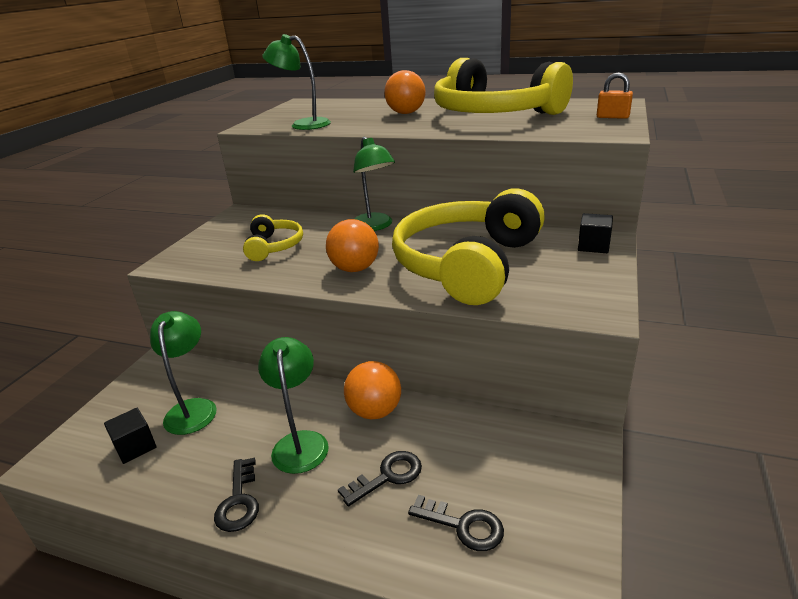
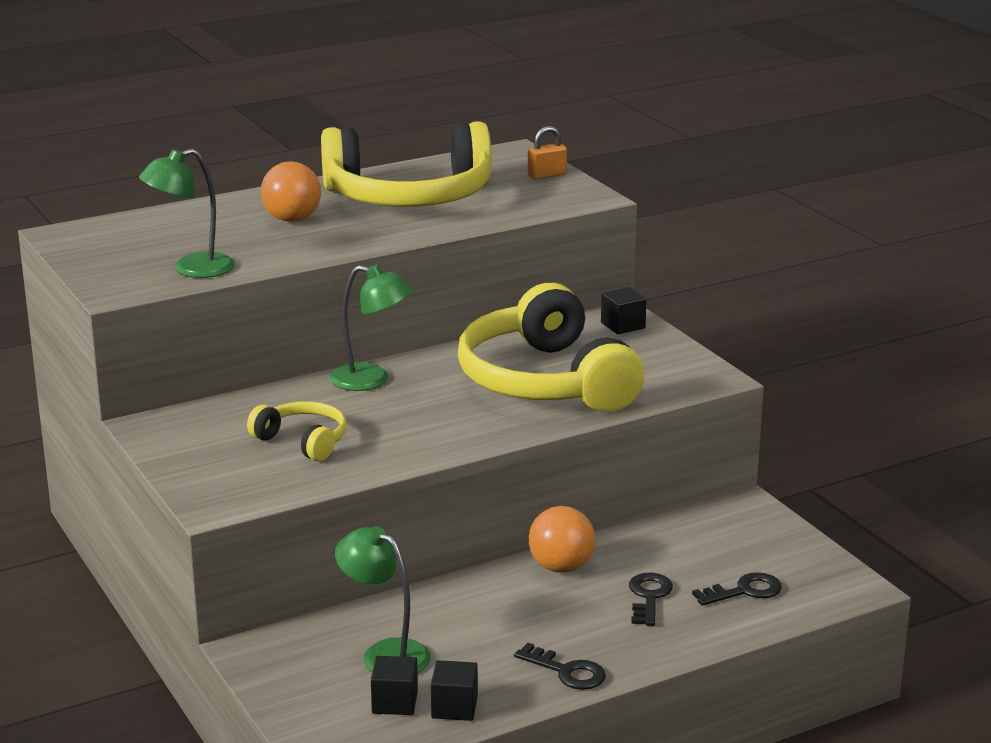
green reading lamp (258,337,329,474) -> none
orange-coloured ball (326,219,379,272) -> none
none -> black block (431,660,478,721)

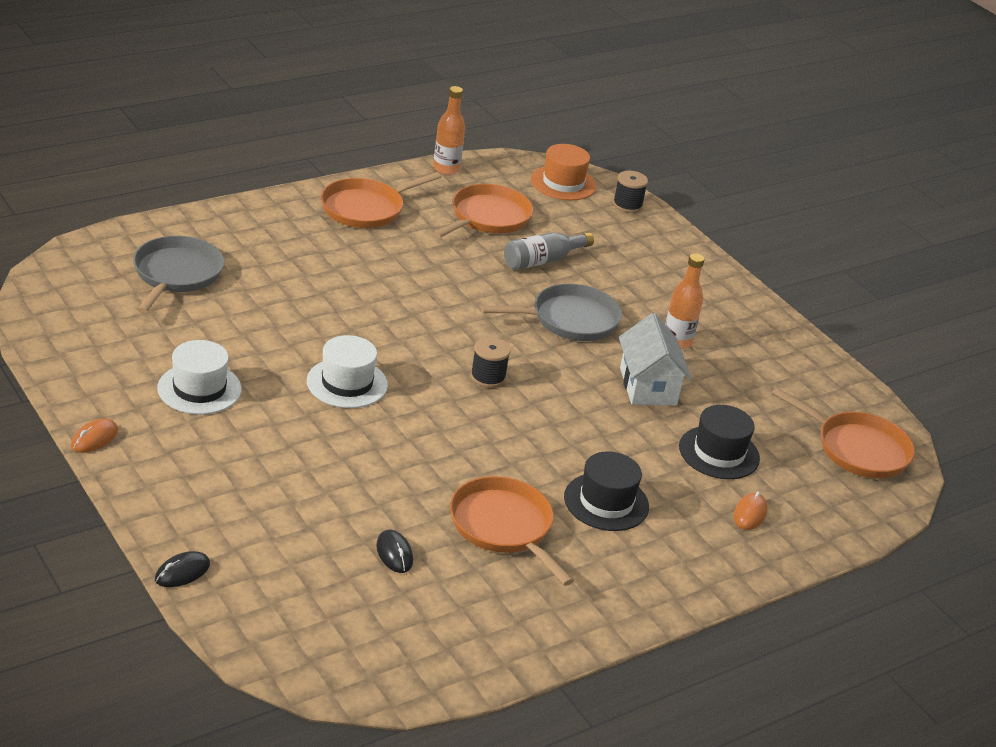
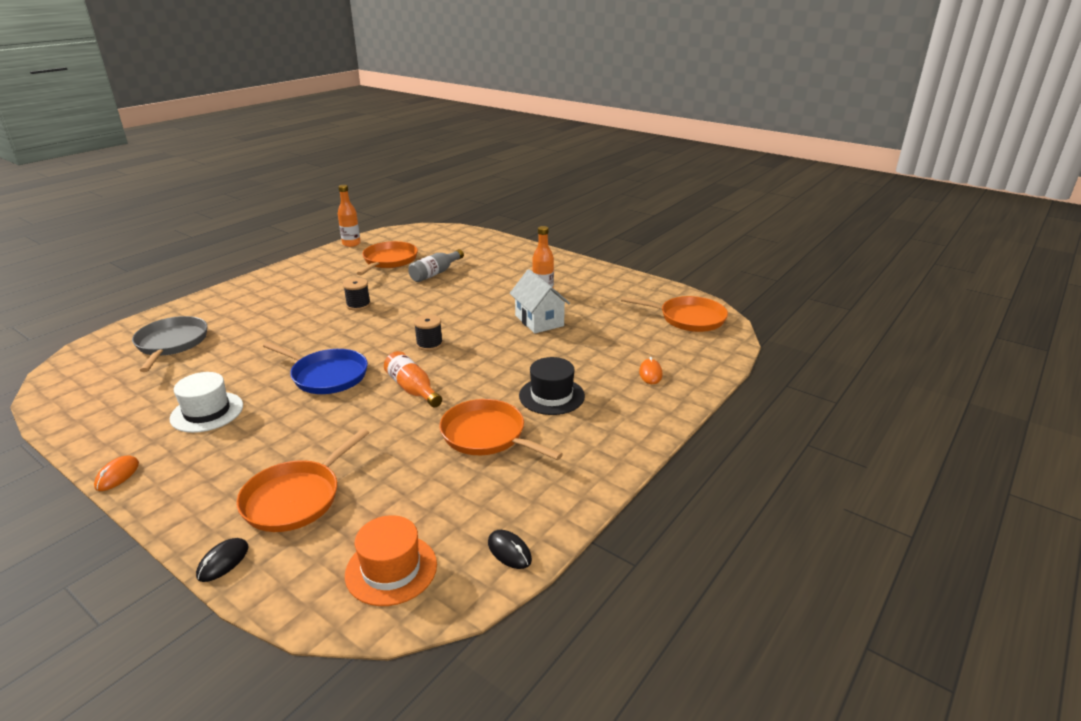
grey frying pan (481,284,622,341) -> none
black hat (679,405,760,479) -> none
none -> orange-coloured bottle (384,351,442,407)
orange-coloured frying pan (321,172,441,228) -> orange-coloured frying pan (236,428,369,532), move
black mouse (376,530,413,573) -> black mouse (488,530,532,569), move
orange-coloured hat (531,144,596,200) -> orange-coloured hat (345,515,437,606), move
black bobbin (613,171,648,213) -> black bobbin (343,278,371,310), move
snow-white hat (307,335,388,408) -> cobalt frying pan (263,342,368,394)

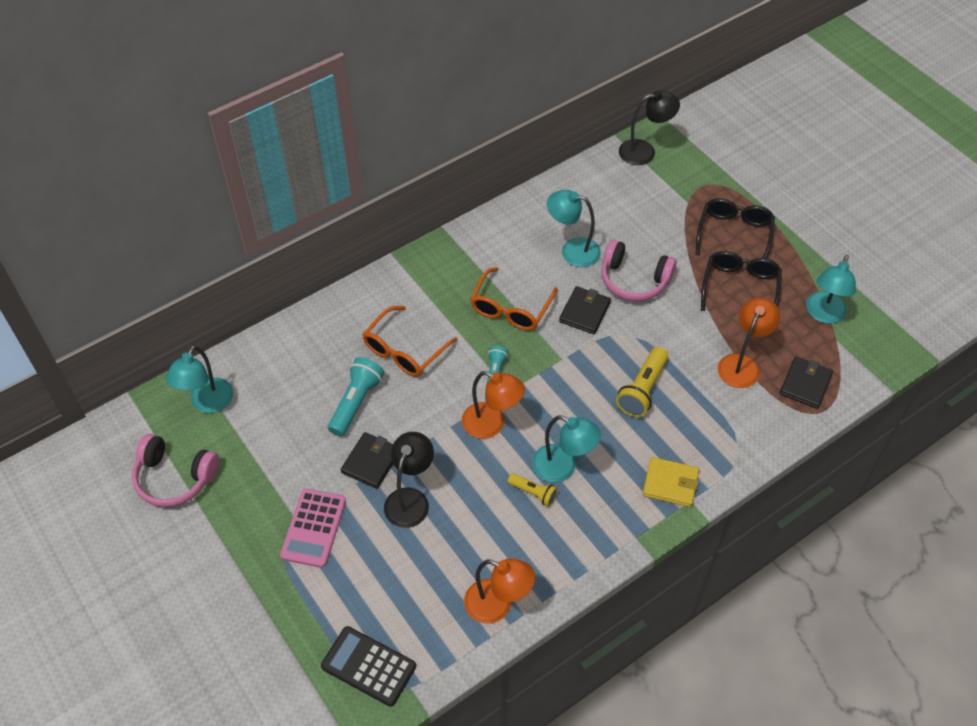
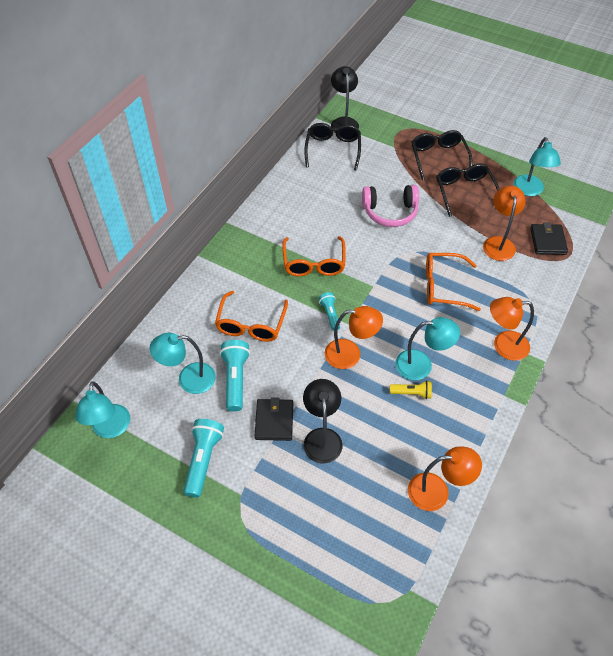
pink headset (132,434,219,507) -> none
pink adding machine (280,489,346,568) -> none
black adding machine (321,626,416,707) -> none
black wallet (559,286,611,334) -> none
none -> turquoise flashlight (184,419,224,498)
none -> black spectacles (304,123,361,171)
turquoise reading lamp (547,190,601,267) -> turquoise reading lamp (149,333,216,394), move
bright yellow flashlight (616,347,668,417) -> orange-coloured spectacles (426,253,481,311)
bright yellow wallet (643,457,699,507) -> orange-coloured reading lamp (490,297,534,361)
black reading lamp (619,91,680,165) -> black reading lamp (331,66,359,133), 60 degrees counterclockwise

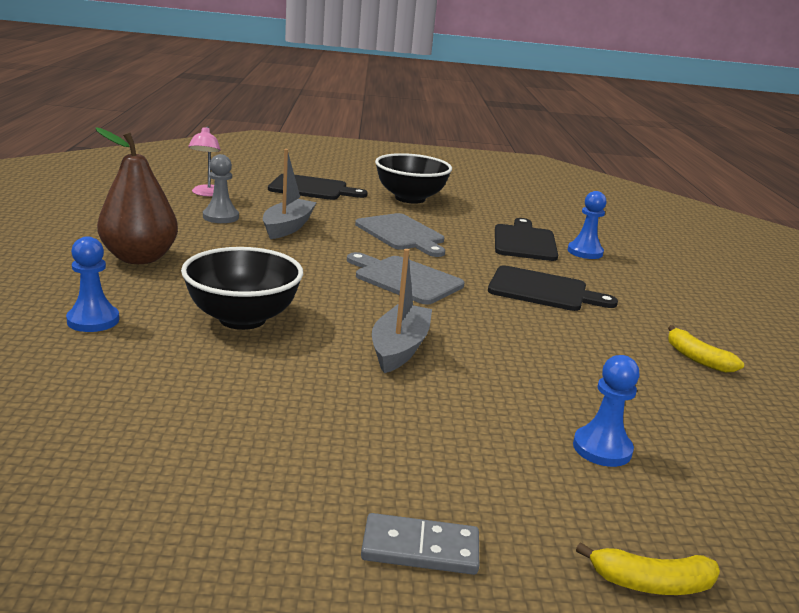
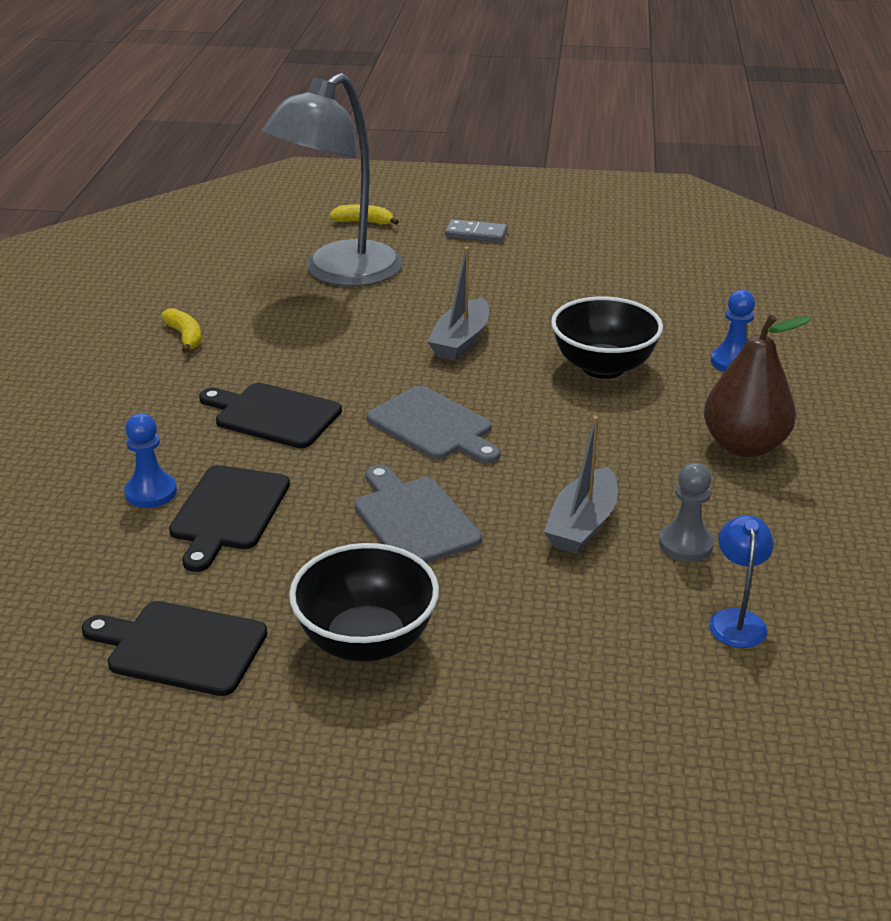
black bread board (268,174,367,200) -> black bread board (81,601,268,696), move
cobalt pawn (573,355,639,467) -> grey reading lamp (262,73,402,287)
pink reading lamp (188,126,221,196) -> cobalt reading lamp (709,515,774,648)

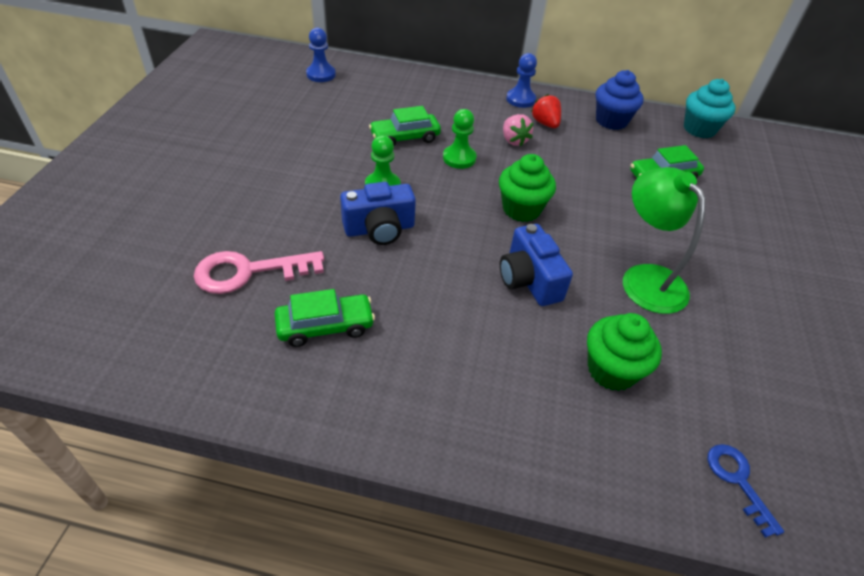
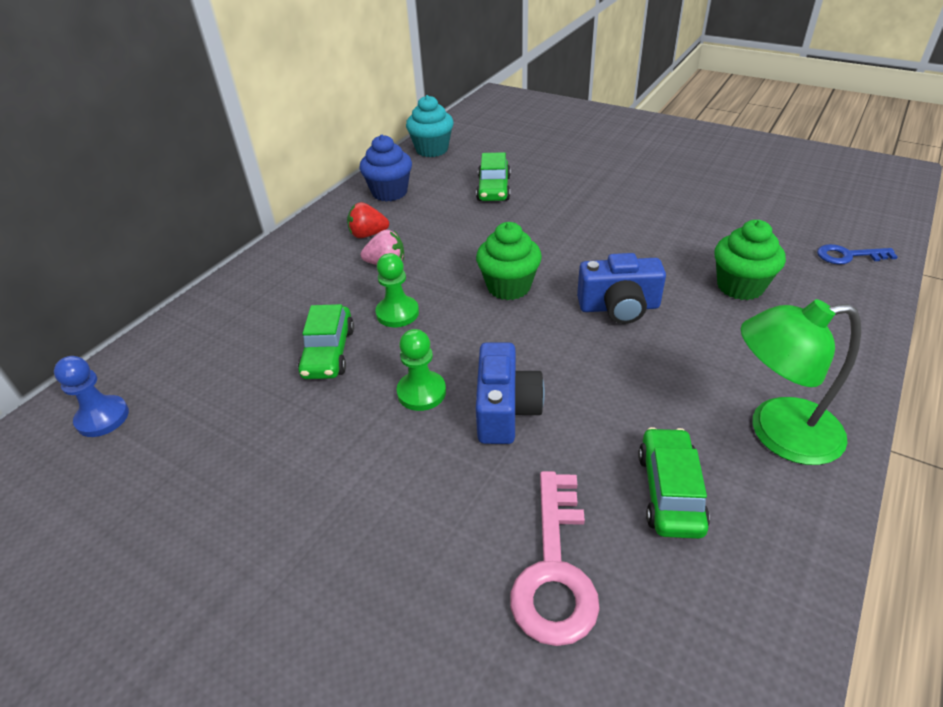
cobalt pawn (506,53,537,108) -> none
green reading lamp (623,167,706,314) -> green reading lamp (741,299,861,465), move

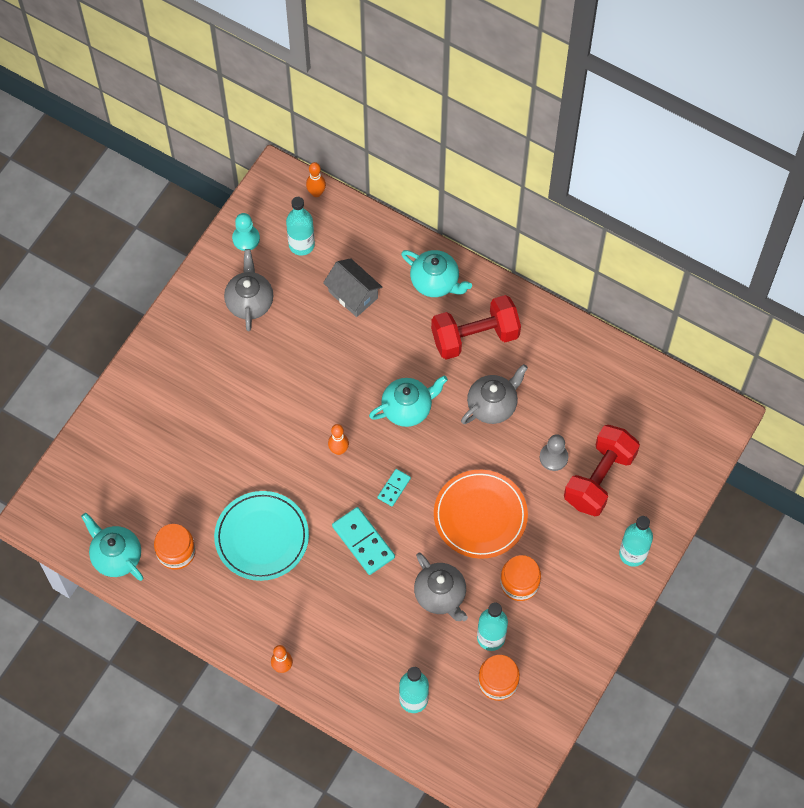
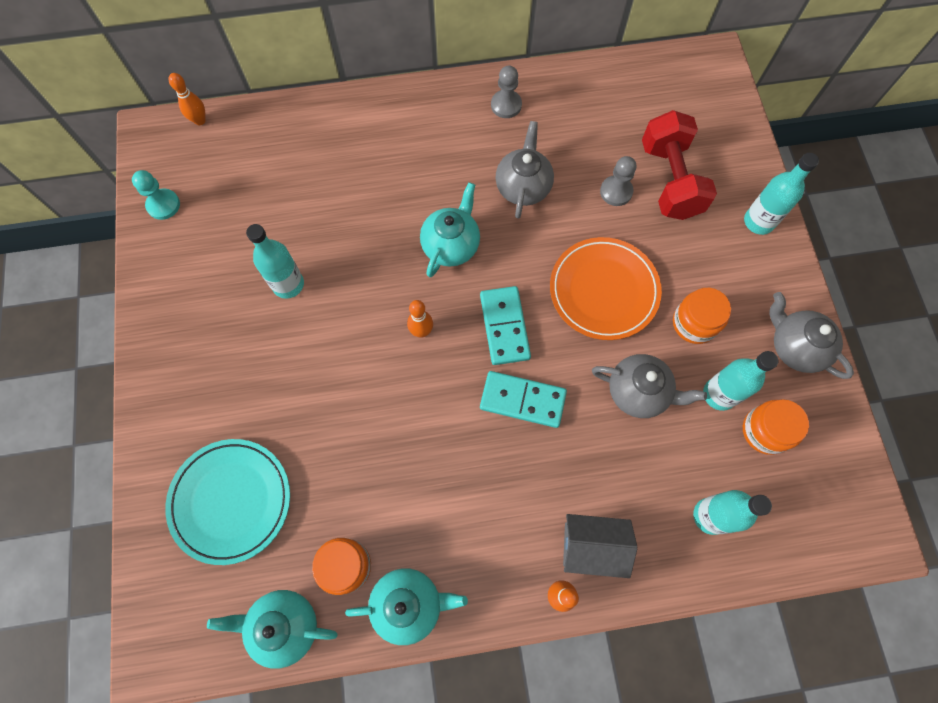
scarlet hand weight (431,295,521,360) -> none
none -> grey pawn (491,65,522,118)
turquoise dinner plate (214,491,309,581) -> turquoise dinner plate (165,439,290,565), move
grey china teapot (224,249,273,332) -> grey china teapot (769,292,854,379), move
turquoise bottle (286,197,315,256) -> turquoise bottle (246,224,304,299), move
grey toy house (323,258,382,317) -> grey toy house (563,514,637,578), move
turquoise china teapot (401,250,472,297) -> turquoise china teapot (345,568,468,645), move
turquoise domino (377,469,411,507) -> turquoise domino (480,286,531,365), x1.78

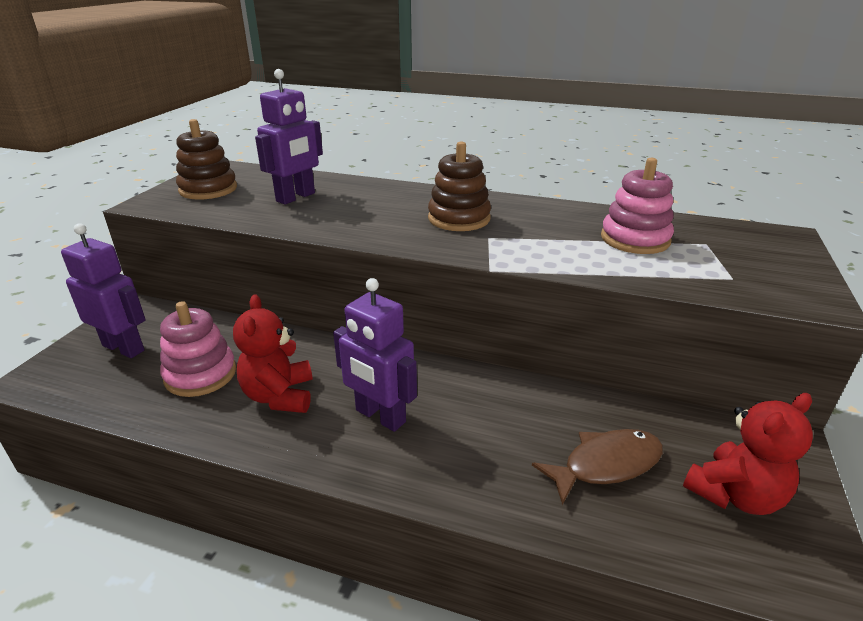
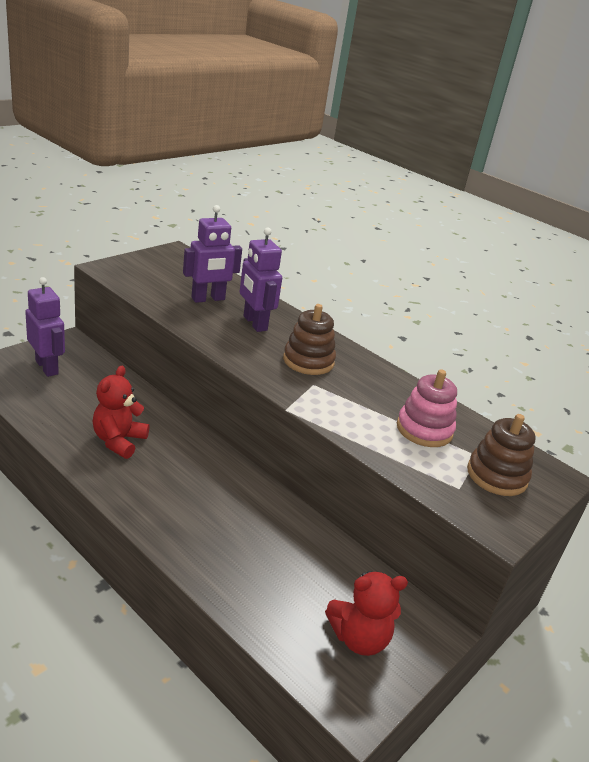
pink ring stacker (160,301,236,397) -> none
brown fish figure (532,429,663,505) -> none
brown ring stacker (176,119,237,200) -> brown ring stacker (467,414,536,496), move
violet robot (333,278,417,432) -> violet robot (240,227,282,332), move

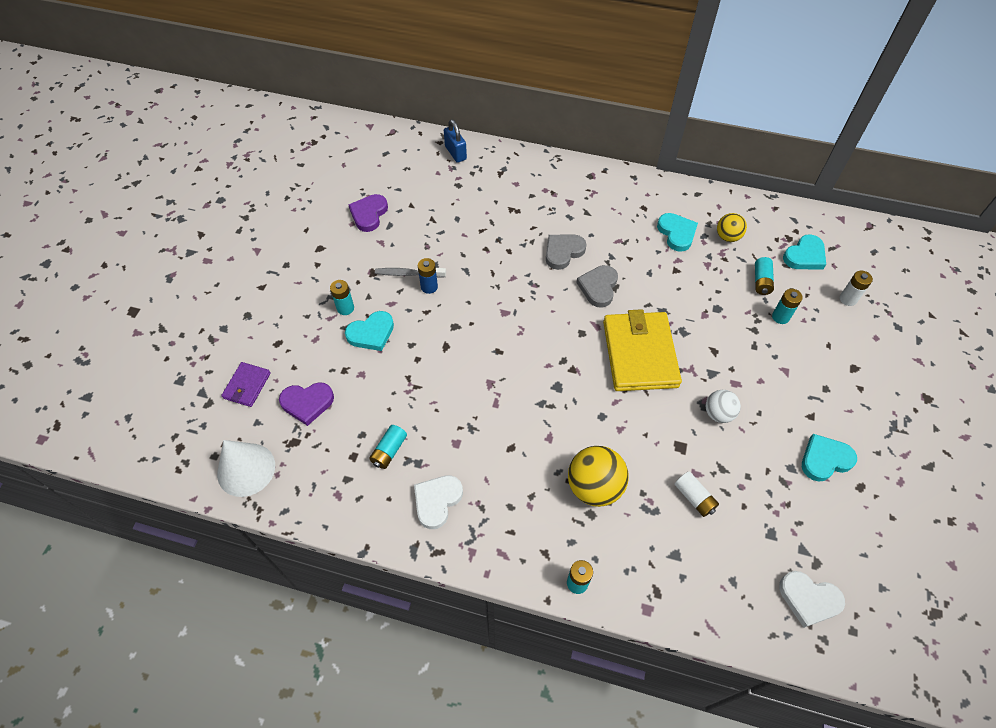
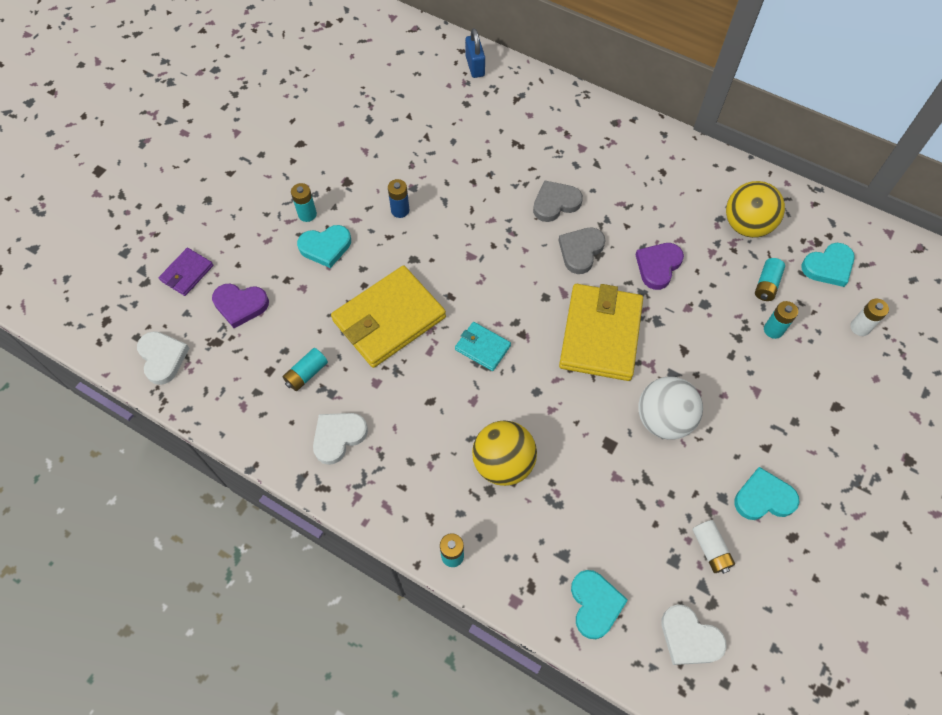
grey dental brush (375,268,446,278) -> none
none -> bright yellow wallet (331,265,446,368)
none -> turquoise wallet (455,322,511,371)
violet love heart (349,194,388,232) -> violet love heart (635,243,684,290), move
turquoise love heart (657,213,698,252) -> turquoise love heart (571,570,628,639), move
snow-white battery (675,471,719,517) -> snow-white battery (693,520,735,574), move
snow-white cone (217,440,275,497) -> snow-white love heart (137,331,189,385)
snow-white ball (706,390,741,423) -> snow-white ball (638,377,703,440), x1.67
bright yellow ball (717,213,747,242) -> bright yellow ball (726,181,785,238), x1.67

